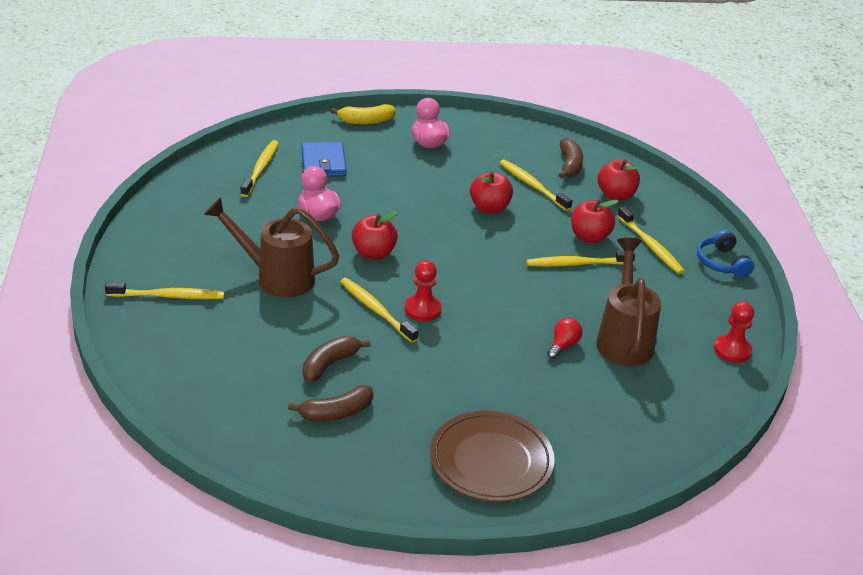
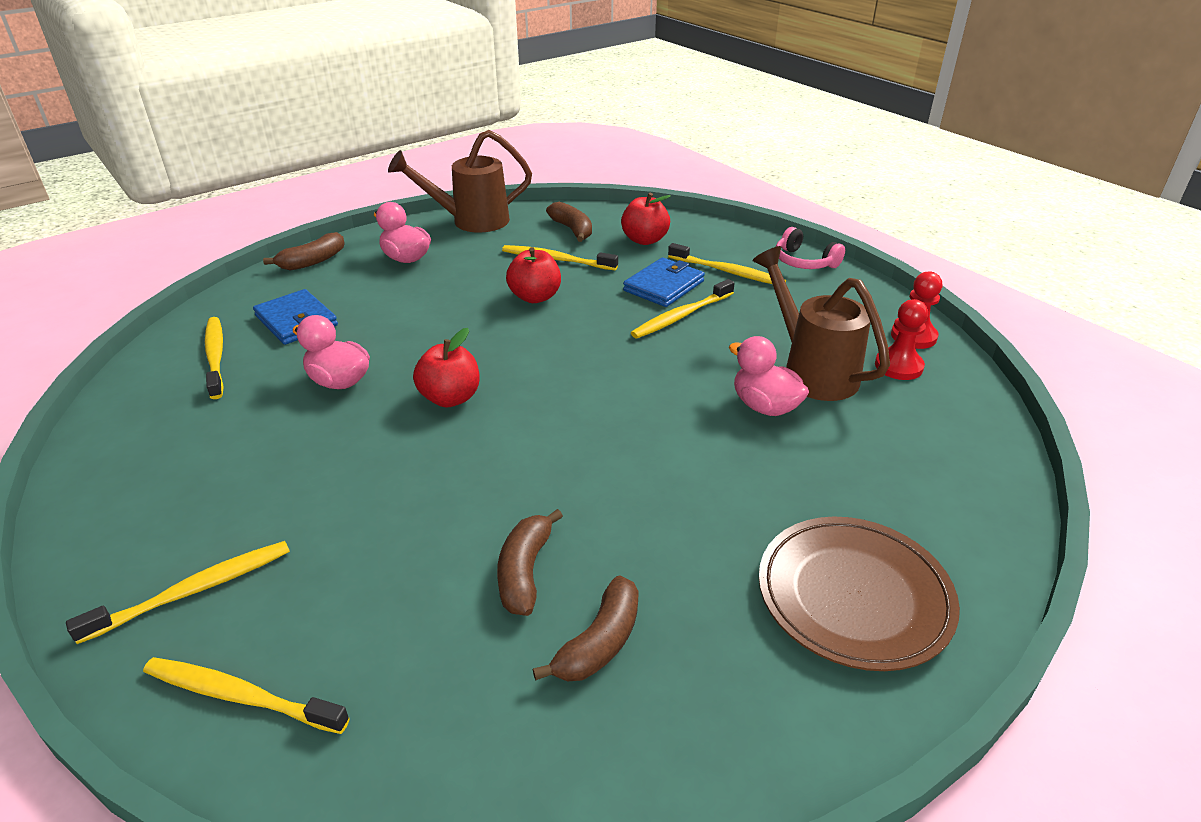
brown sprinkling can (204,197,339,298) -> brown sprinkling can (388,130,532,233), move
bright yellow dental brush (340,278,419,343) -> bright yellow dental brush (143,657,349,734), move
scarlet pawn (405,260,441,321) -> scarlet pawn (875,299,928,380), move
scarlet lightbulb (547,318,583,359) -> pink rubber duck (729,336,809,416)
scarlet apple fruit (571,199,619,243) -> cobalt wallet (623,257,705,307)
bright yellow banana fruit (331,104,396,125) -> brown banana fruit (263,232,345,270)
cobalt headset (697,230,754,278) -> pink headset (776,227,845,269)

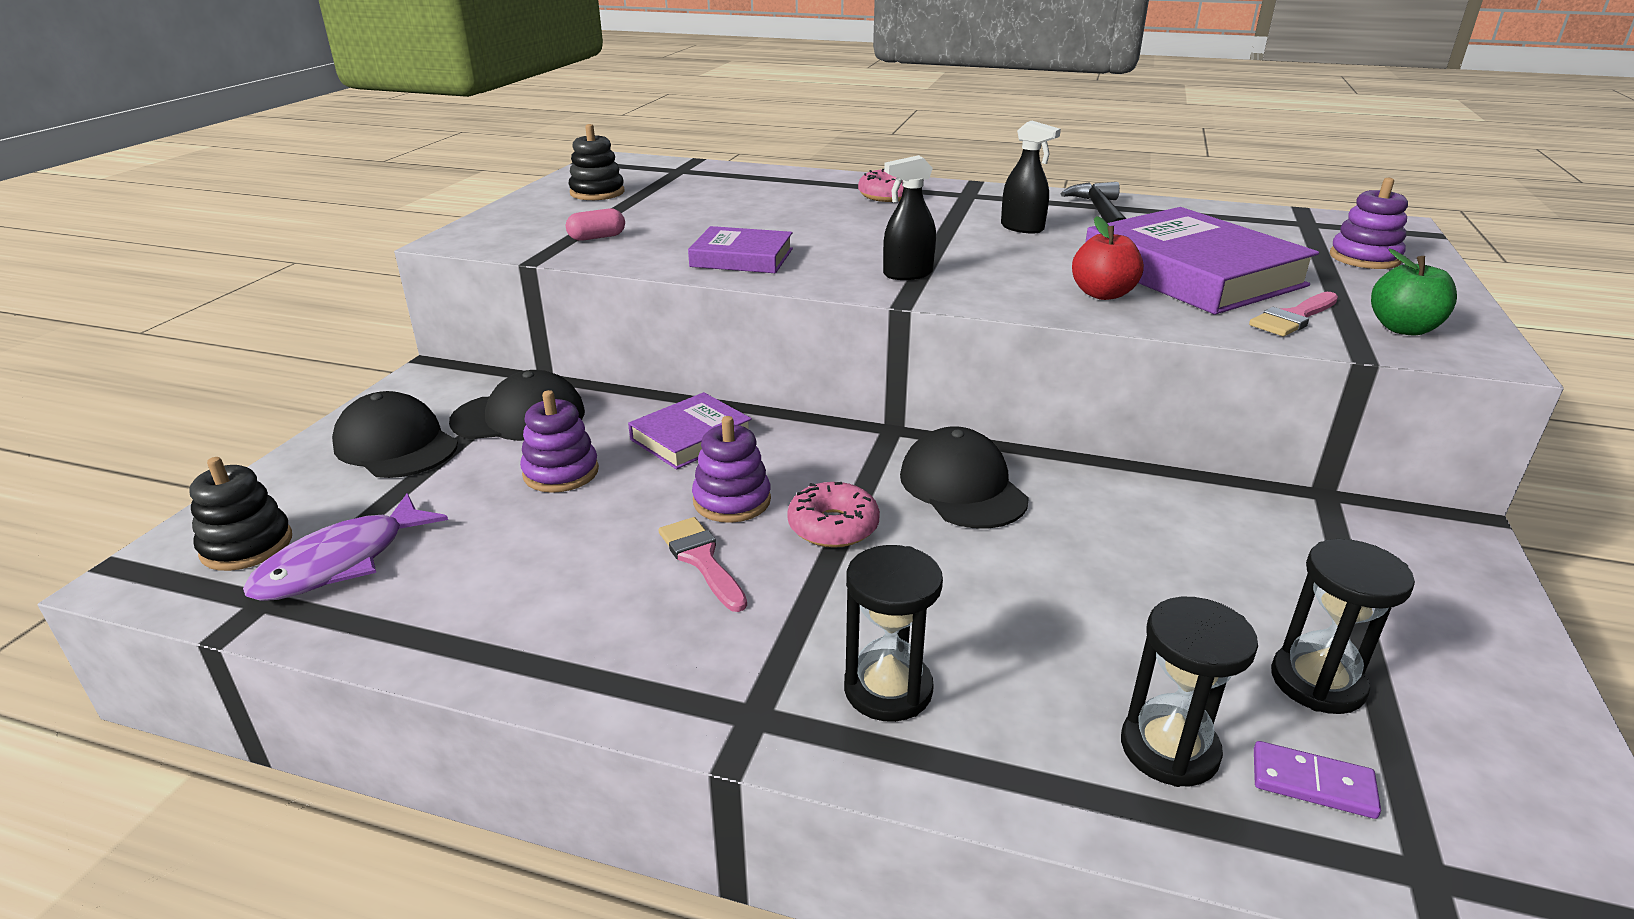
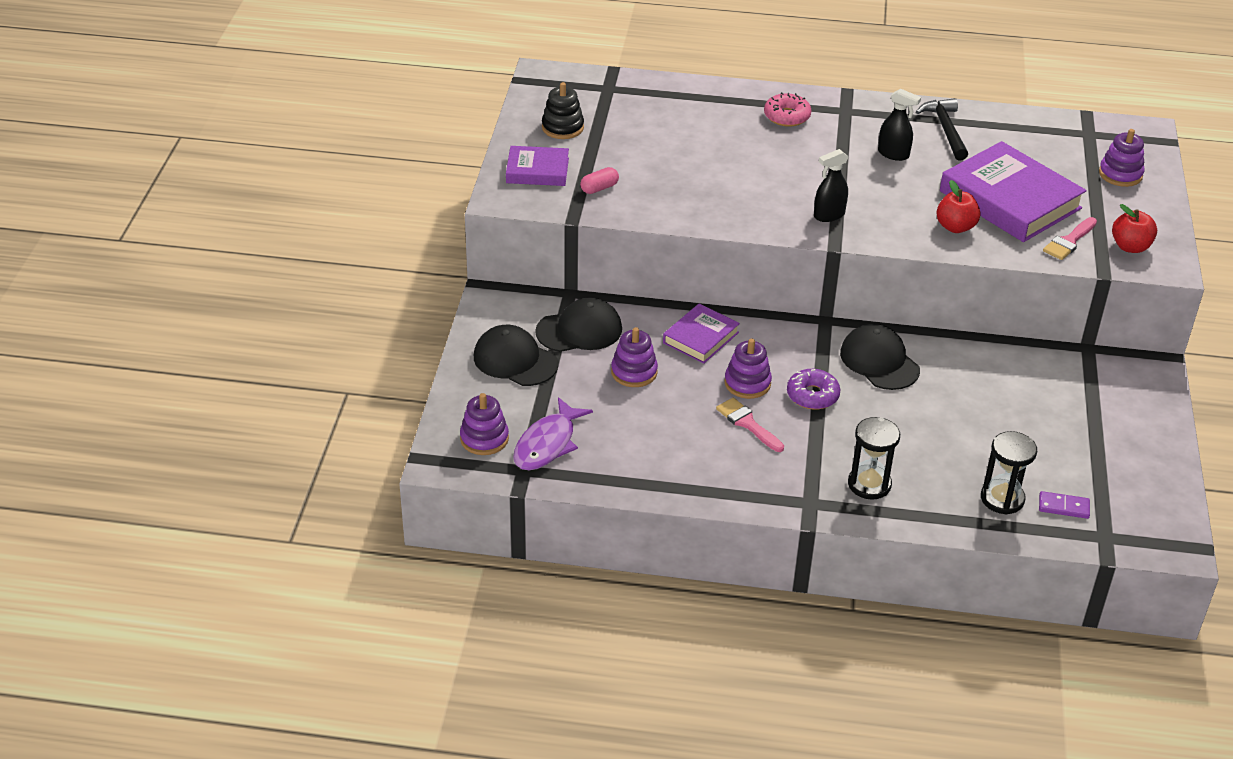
black sandglass (1271,539,1415,714) -> none
violet hardcover (688,226,793,273) -> violet hardcover (506,146,569,186), move
black ring stacker (189,457,292,571) -> violet ring stacker (460,393,509,455)
pink donut (787,482,880,548) -> violet donut (787,369,840,410)
green apple fruit (1371,249,1457,336) -> scarlet apple fruit (1112,204,1157,253)

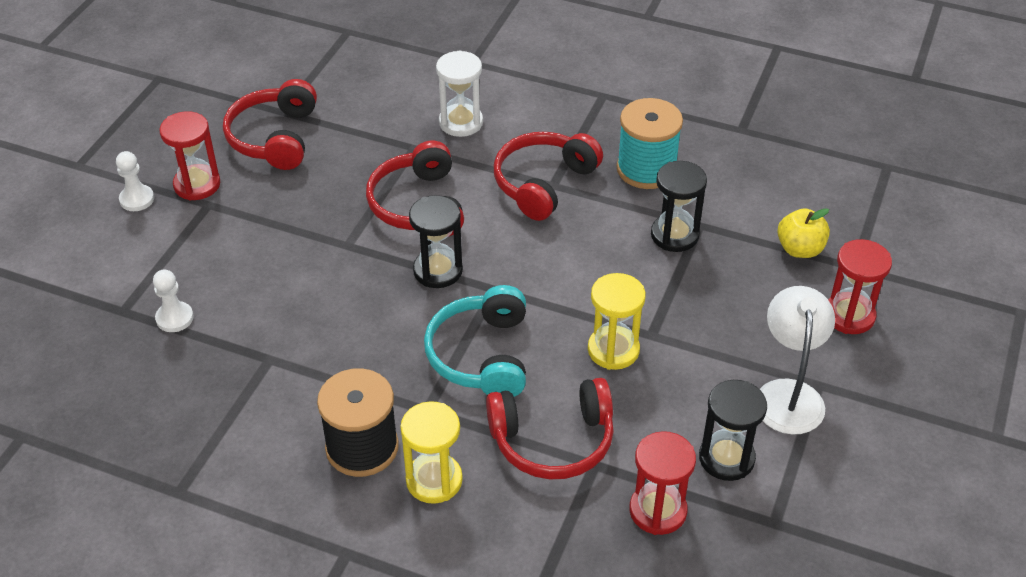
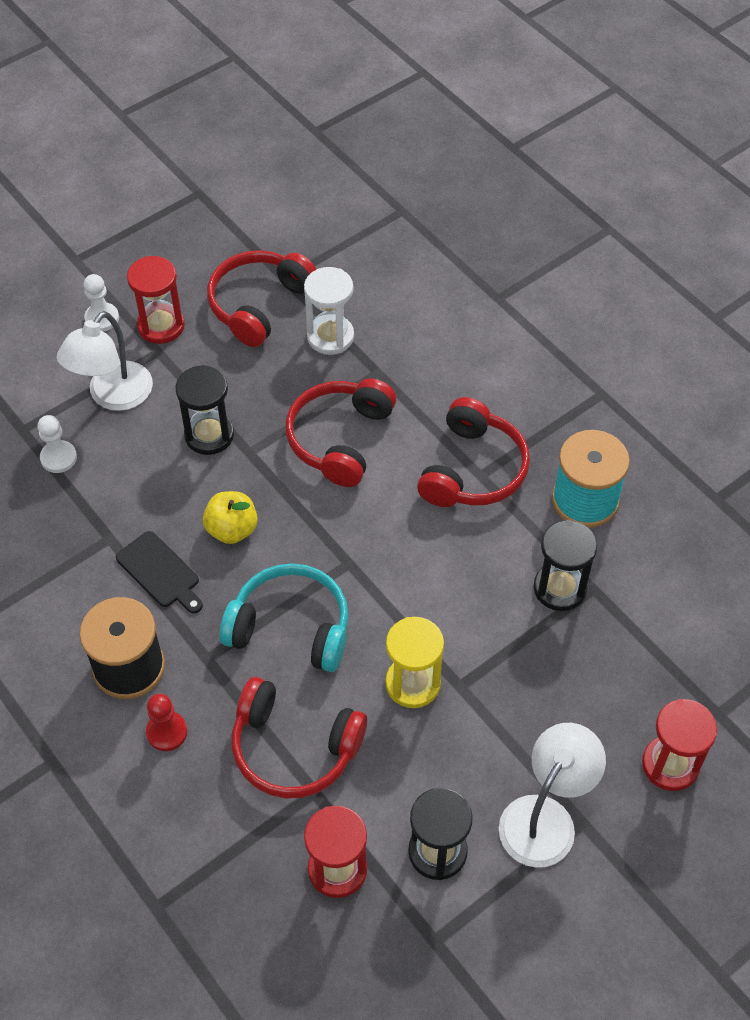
none -> snow-white reading lamp (57,311,153,411)
none -> black bread board (116,531,203,613)
black sandglass (409,195,463,288) -> black sandglass (175,365,234,455), move
snow-white sandglass (436,50,483,137) -> snow-white sandglass (304,267,354,355), move
bright yellow apple fruit (777,208,830,258) -> bright yellow apple fruit (203,491,258,544), move
bright yellow sandglass (400,401,463,504) -> scarlet pawn (146,694,187,751)
turquoise headset (424,285,526,397) -> turquoise headset (219,563,349,672), 75 degrees clockwise
scarlet headset (494,132,603,221) -> scarlet headset (417,397,530,507), 135 degrees clockwise

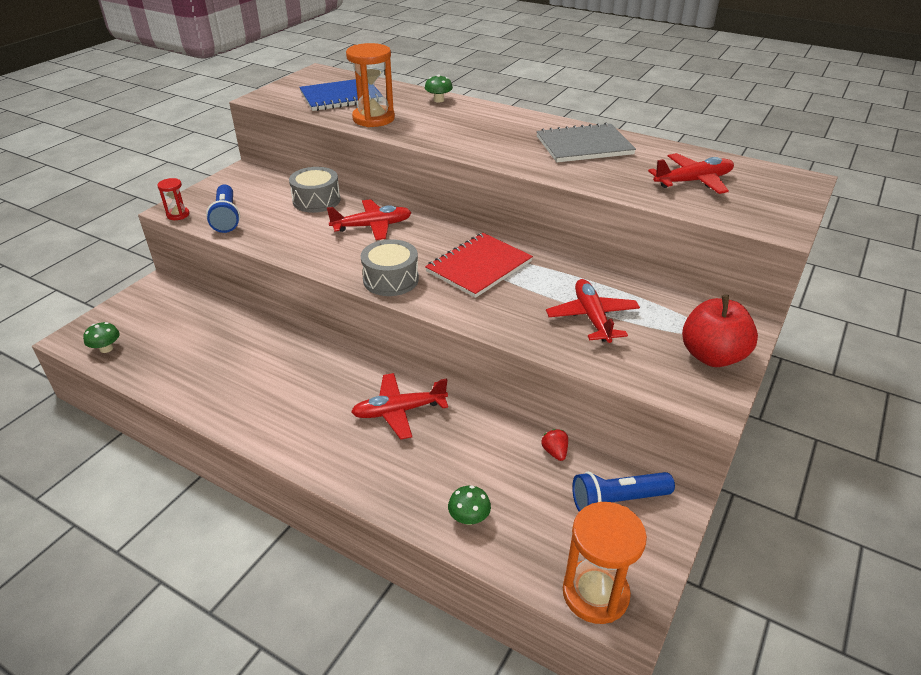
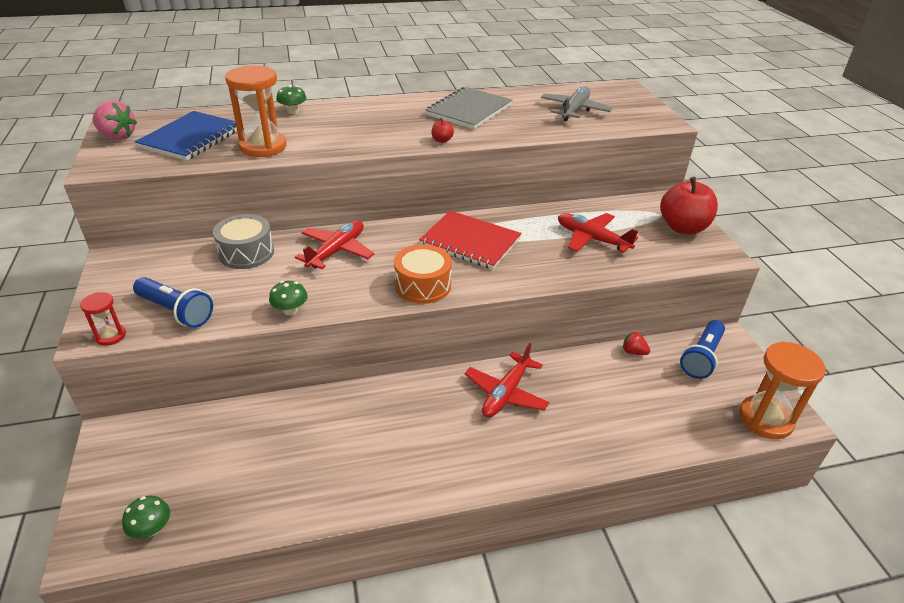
none -> pink strawberry (93,100,137,140)
none -> scarlet apple fruit (432,118,454,143)
green mushroom (448,485,491,525) -> green mushroom (269,281,308,315), move
grey snare drum (361,239,419,296) -> orange-coloured snare drum (394,244,452,304)
scarlet aeroplane (648,153,734,194) -> grey aeroplane (541,86,613,121)
scarlet exercise book (425,233,533,298) -> scarlet exercise book (419,211,522,269), 60 degrees counterclockwise

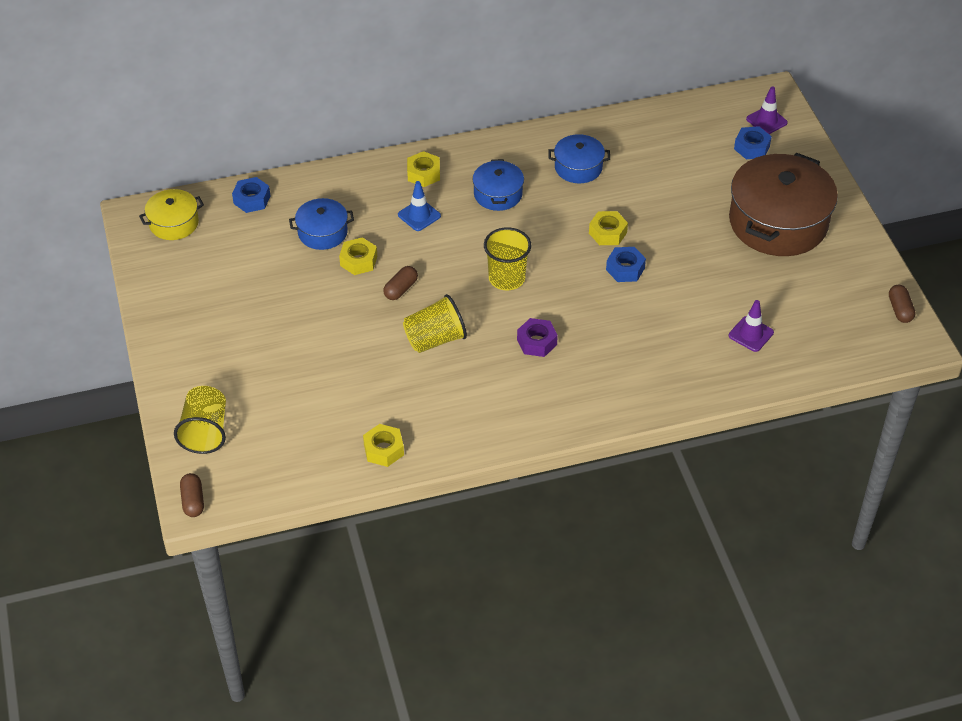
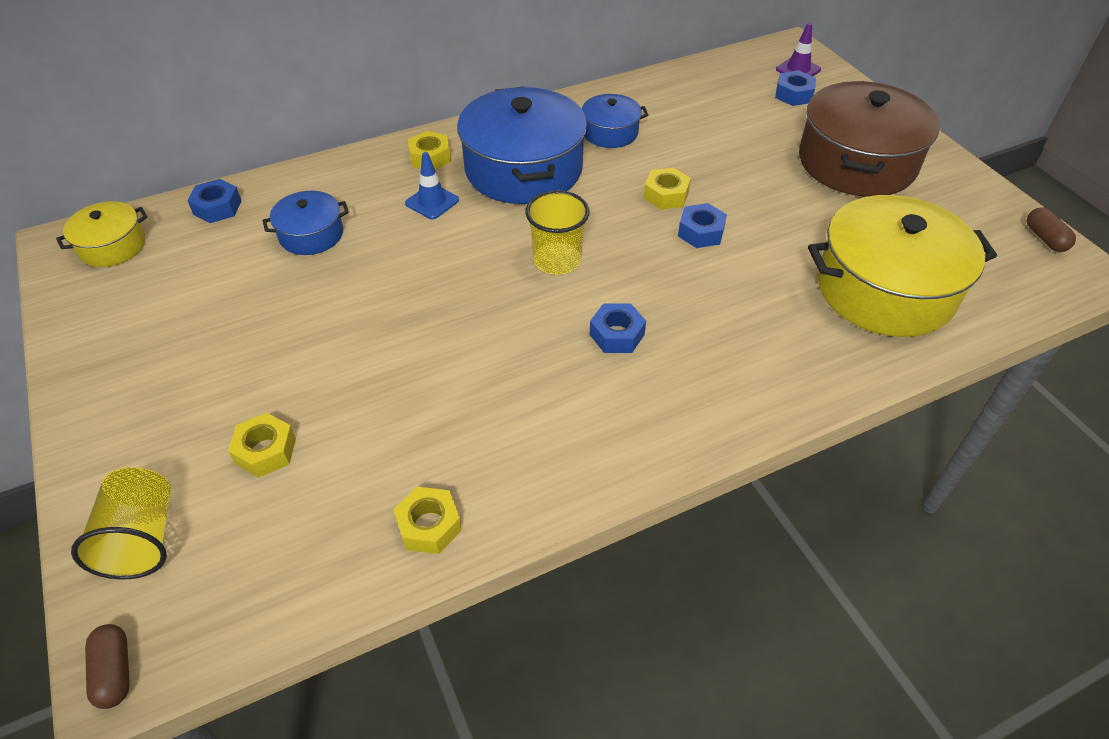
brown pill shape (383,266,418,300) -> none
bright yellow cup (403,294,467,353) -> none
bright yellow hex nut (339,237,377,275) -> bright yellow hex nut (228,413,296,478), move
violet safety cone (729,300,774,352) -> bright yellow cooking pot (808,195,997,337)
violet hex nut (517,318,558,357) -> cobalt hex nut (590,303,646,353)
cobalt cooking pot (472,159,524,211) -> cobalt cooking pot (457,87,587,204), x2.00

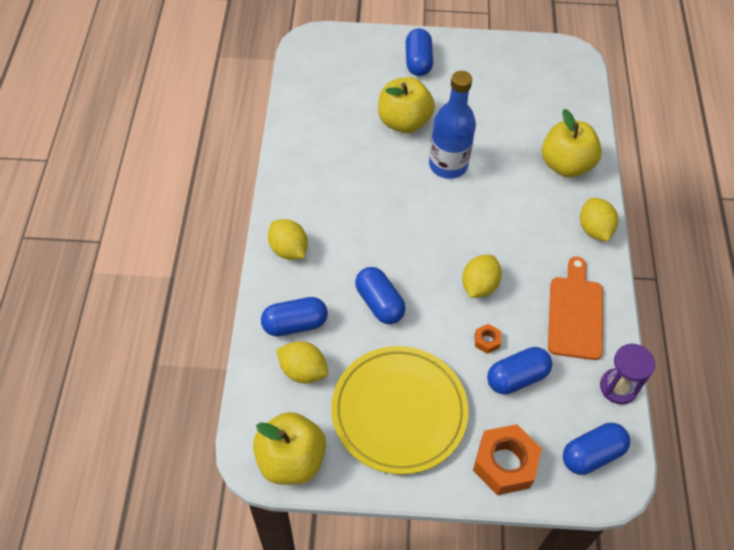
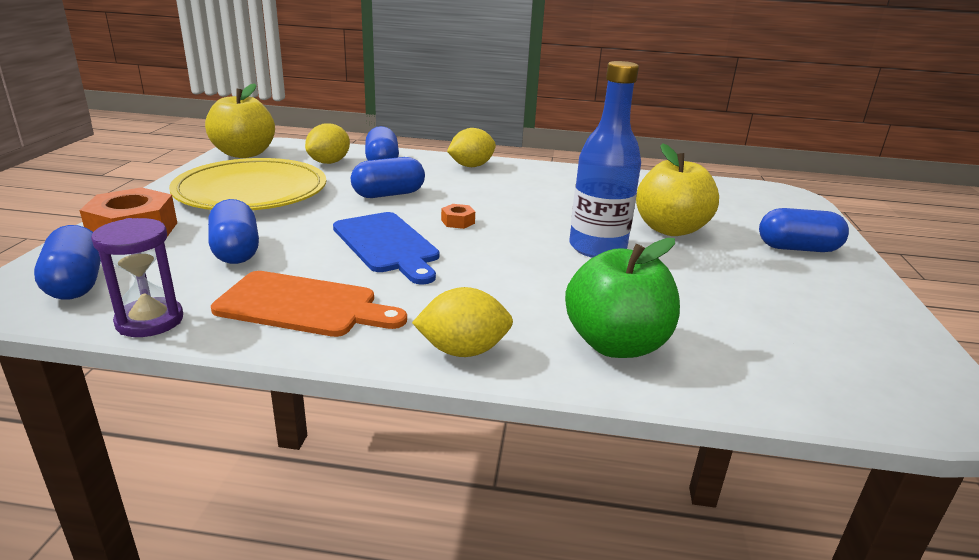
orange-coloured hex nut (475,324,501,354) -> orange-coloured hex nut (441,204,475,229), move
bright yellow lemon (462,255,502,298) -> cobalt bread board (333,212,439,285)
bright yellow apple fruit (542,109,602,177) -> green apple fruit (565,238,680,358)

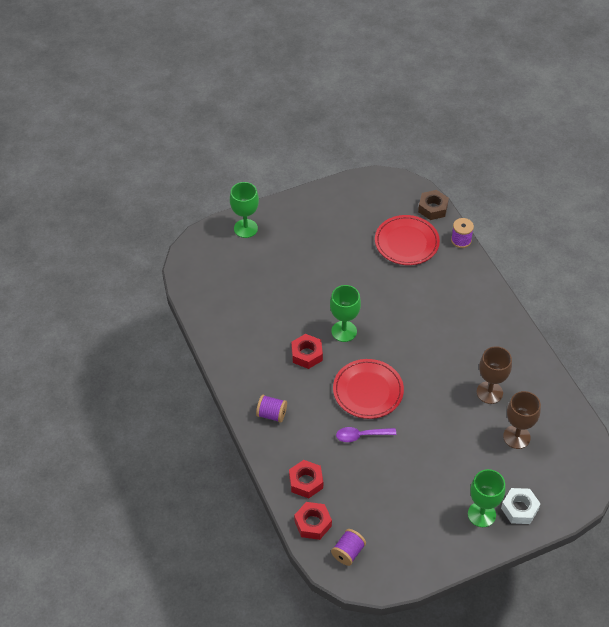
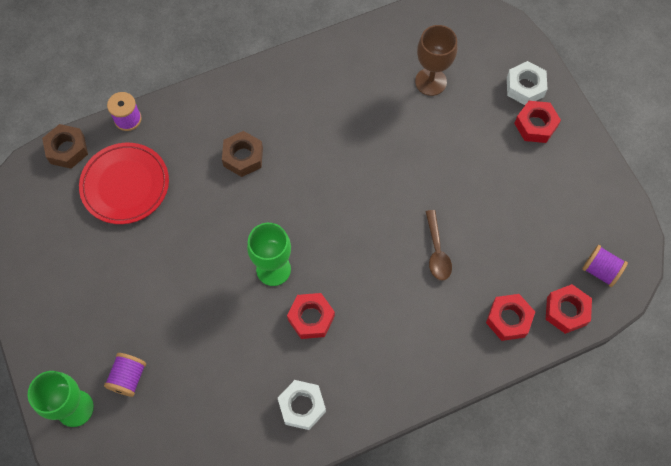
scarlet dinner plate (333,359,404,419) -> none
brown chalice (477,346,512,404) -> none
none -> brown hex nut (222,131,263,177)
none -> snow-white hex nut (278,380,326,430)
violet bobbin (256,395,287,423) -> violet bobbin (104,353,146,397), move
green chalice (468,469,505,527) -> scarlet hex nut (514,101,561,143)
violet spoon (336,427,396,442) -> brown spoon (426,210,452,281)

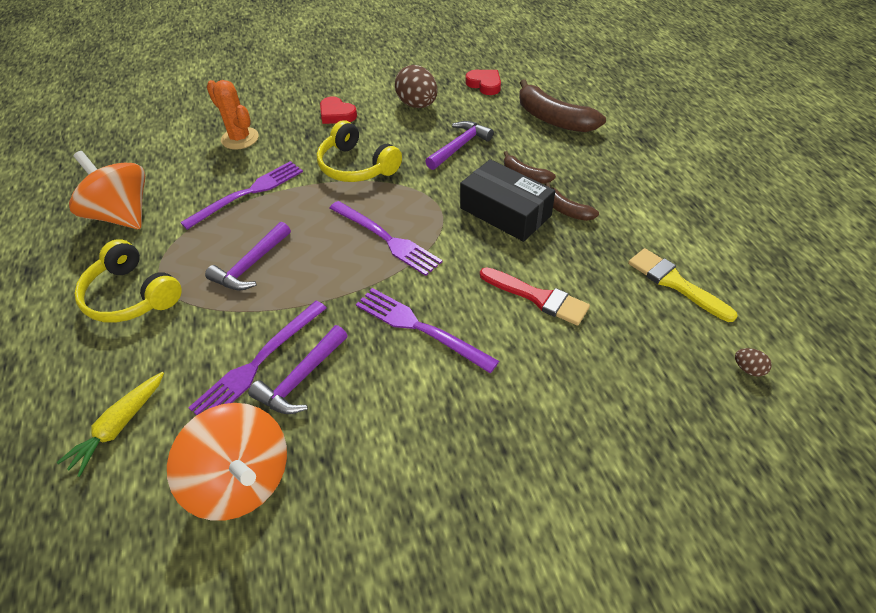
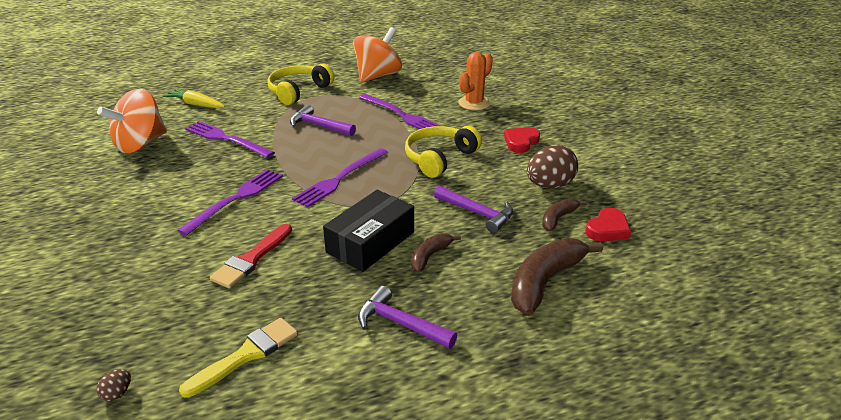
violet carpenter's hammer (248,325,348,414) -> violet carpenter's hammer (358,286,457,349), move
brown banana fruit (545,182,599,221) -> brown banana fruit (542,198,587,231), move

